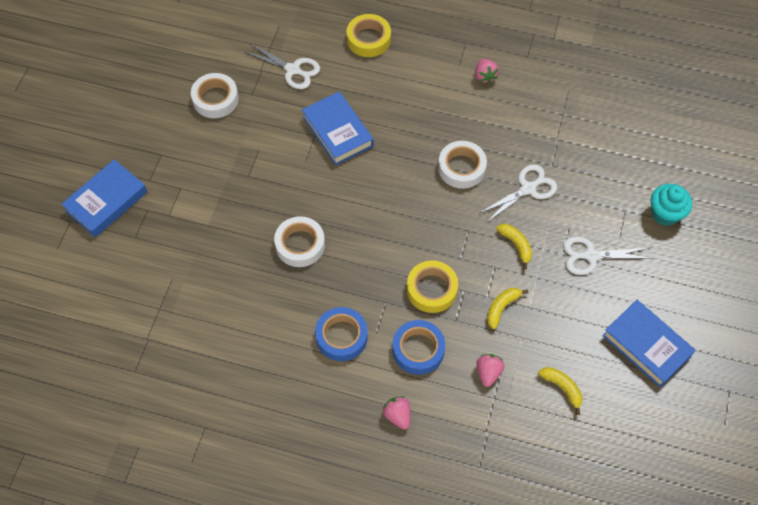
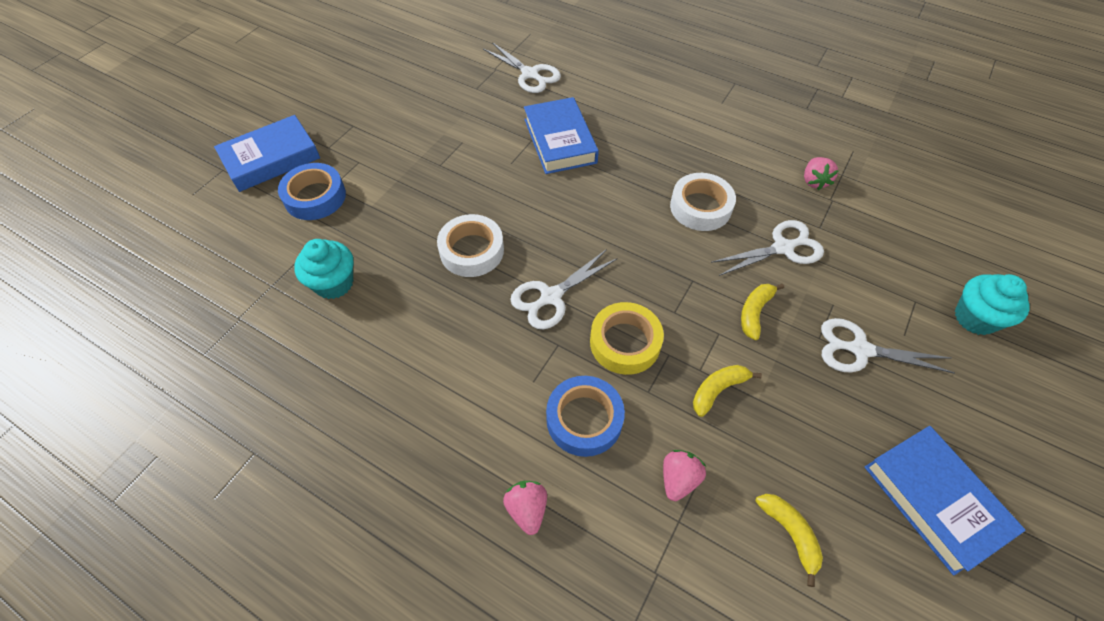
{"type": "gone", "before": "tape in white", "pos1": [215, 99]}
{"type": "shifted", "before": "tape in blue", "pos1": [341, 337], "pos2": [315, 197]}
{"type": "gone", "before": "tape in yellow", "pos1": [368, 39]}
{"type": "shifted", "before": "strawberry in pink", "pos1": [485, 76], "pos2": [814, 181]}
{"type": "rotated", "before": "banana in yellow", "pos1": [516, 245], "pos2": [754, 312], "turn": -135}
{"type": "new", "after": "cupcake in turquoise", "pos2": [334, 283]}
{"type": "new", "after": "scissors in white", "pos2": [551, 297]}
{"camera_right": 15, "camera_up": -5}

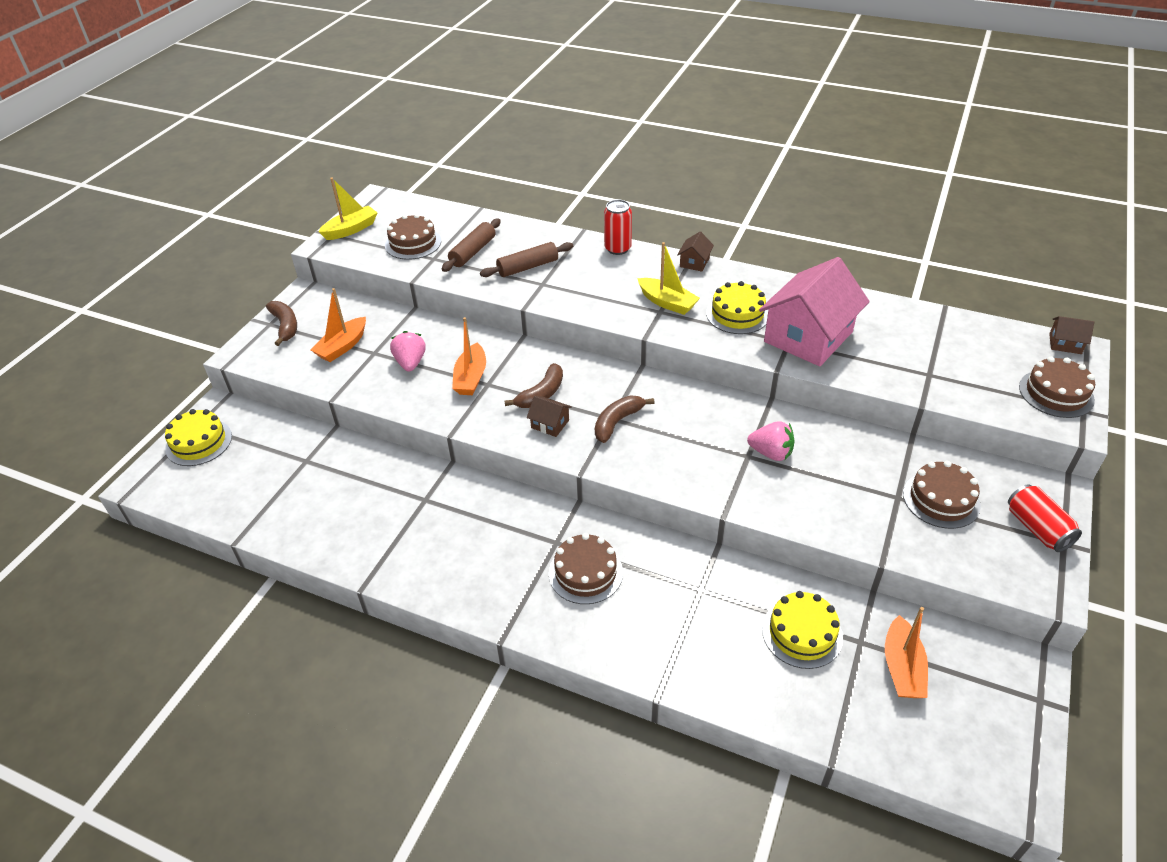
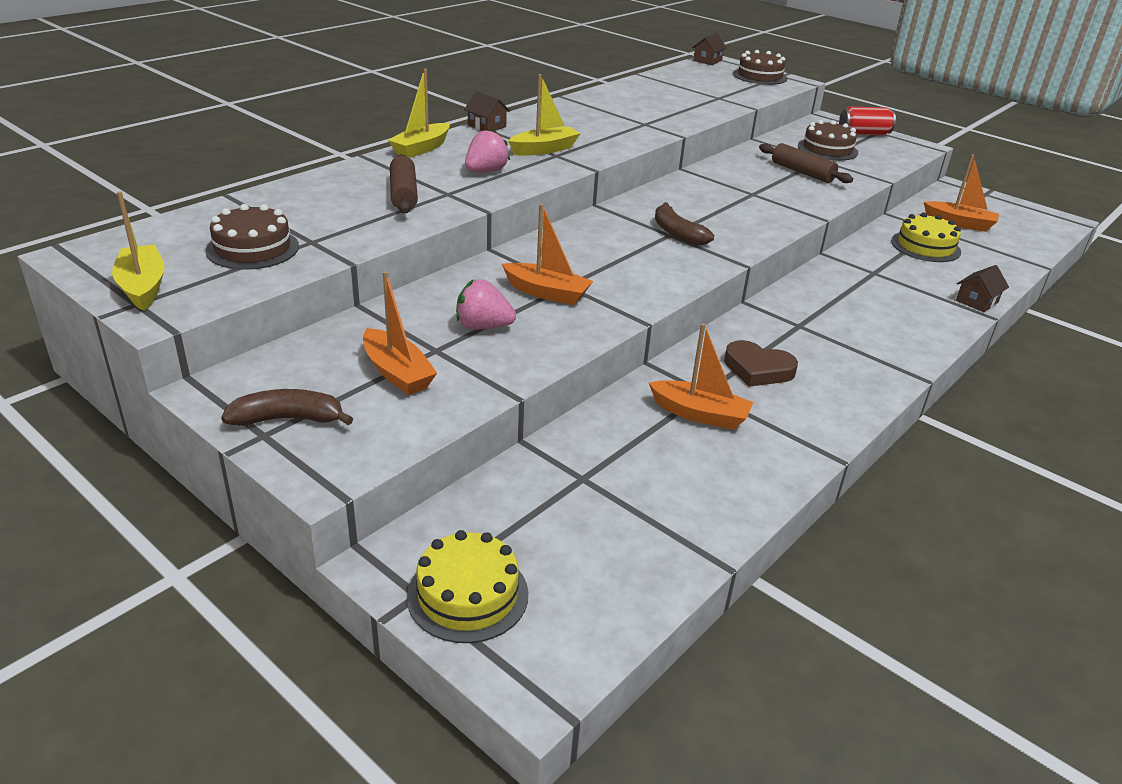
{"type": "shifted", "before": "rolling pin in brown", "pos1": [473, 252], "pos2": [802, 172]}
{"type": "gone", "before": "banana in brown", "pos1": [541, 394]}
{"type": "shifted", "before": "house in brown", "pos1": [550, 424], "pos2": [977, 301]}
{"type": "gone", "before": "cake in brown", "pos1": [585, 573]}
{"type": "swapped", "before": "can in red", "after": "boat in yellow", "pos1": [617, 249], "pos2": [421, 148]}
{"type": "gone", "before": "cake in yellow", "pos1": [737, 314]}
{"type": "shifted", "before": "strawberry in pink", "pos1": [771, 453], "pos2": [486, 171]}
{"type": "gone", "before": "house in pink", "pos1": [808, 337]}
{"type": "new", "after": "boat in orange", "pos2": [700, 414]}
{"type": "new", "after": "heart in brown", "pos2": [757, 369]}
{"camera_right": -75, "camera_up": -10}

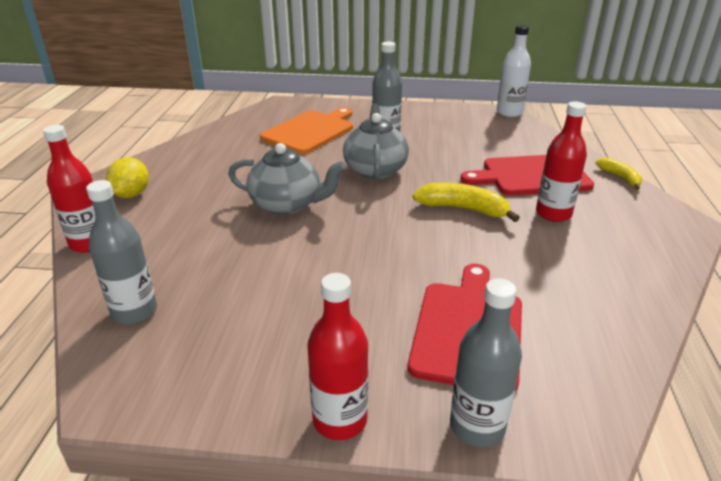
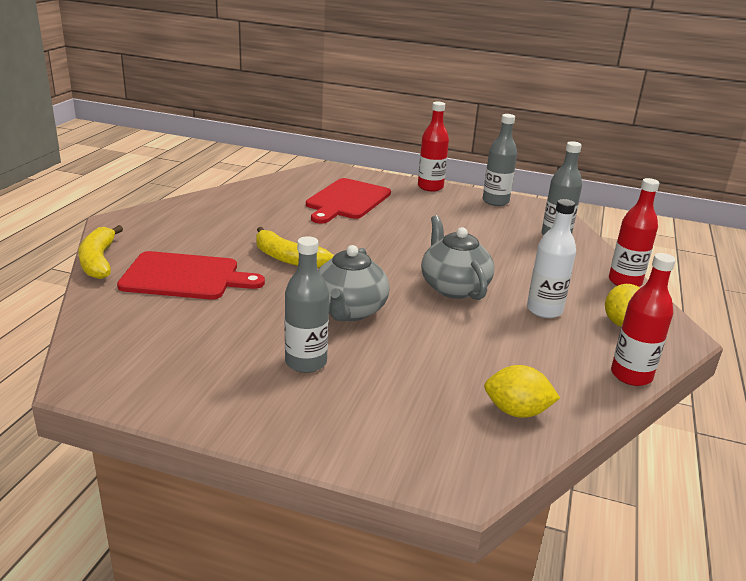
{"type": "rotated", "before": "teapot in grey", "pos1": [287, 205], "pos2": [453, 287], "turn": 45}
{"type": "gone", "before": "cutting board in orange", "pos1": [310, 131]}
{"type": "shifted", "before": "bottle in grey", "pos1": [477, 426], "pos2": [495, 201]}
{"type": "shifted", "before": "bottle in white", "pos1": [509, 113], "pos2": [544, 310]}
{"type": "shifted", "before": "bottle in red", "pos1": [553, 214], "pos2": [631, 375]}
{"type": "scaled", "before": "banana in yellow", "pos1": [620, 177], "pos2": [98, 261], "scale": 1.6}
{"type": "new", "after": "lemon in yellow", "pos2": [516, 411]}
{"camera_right": -170, "camera_up": -5}

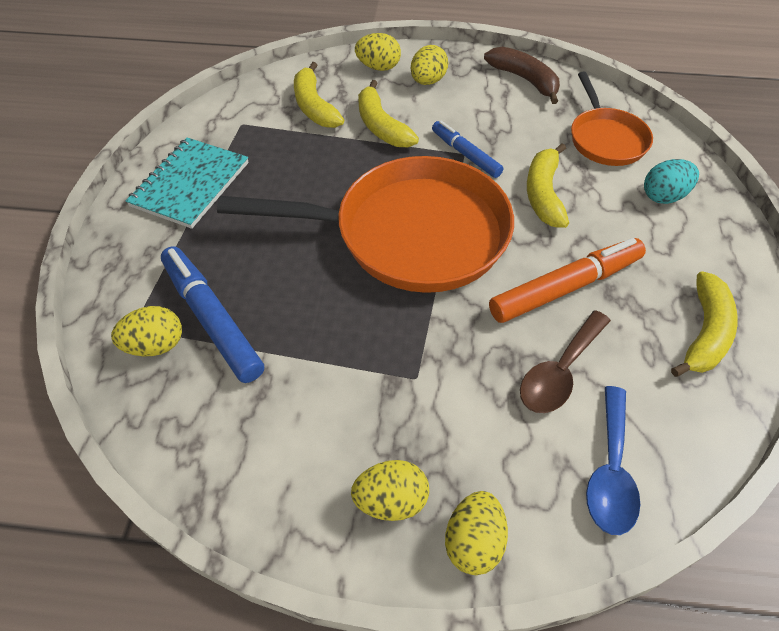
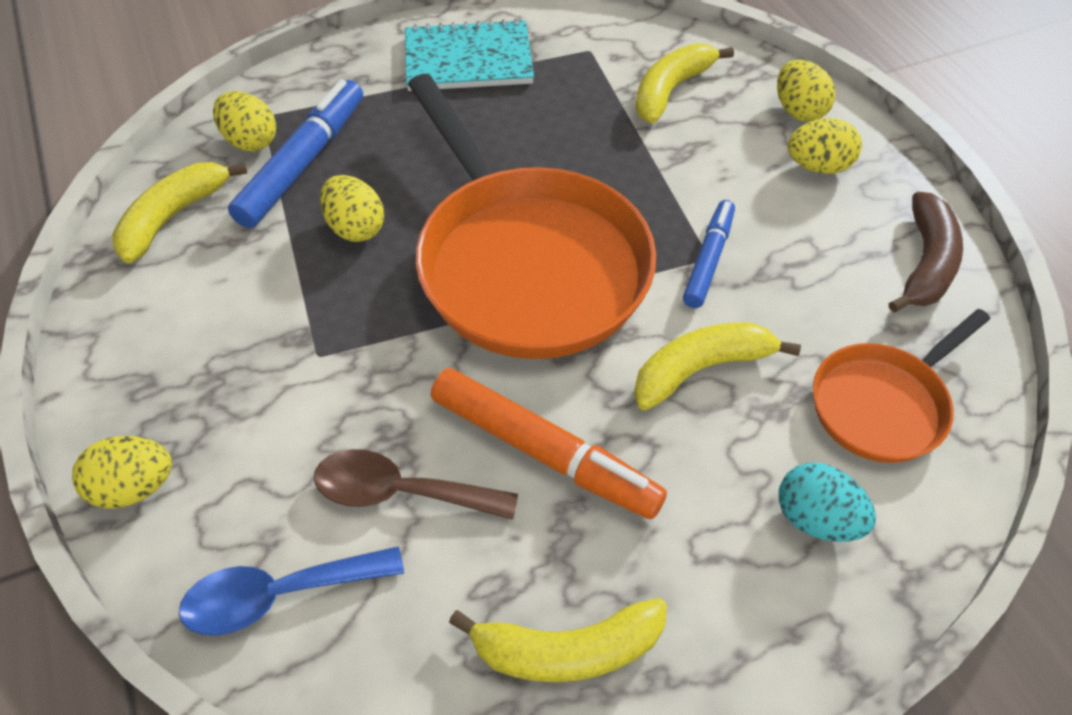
{"type": "shifted", "before": "egg in yellow", "pos1": [391, 500], "pos2": [355, 228]}
{"type": "shifted", "before": "banana in yellow", "pos1": [381, 126], "pos2": [173, 217]}
{"camera_right": 60, "camera_up": 0}

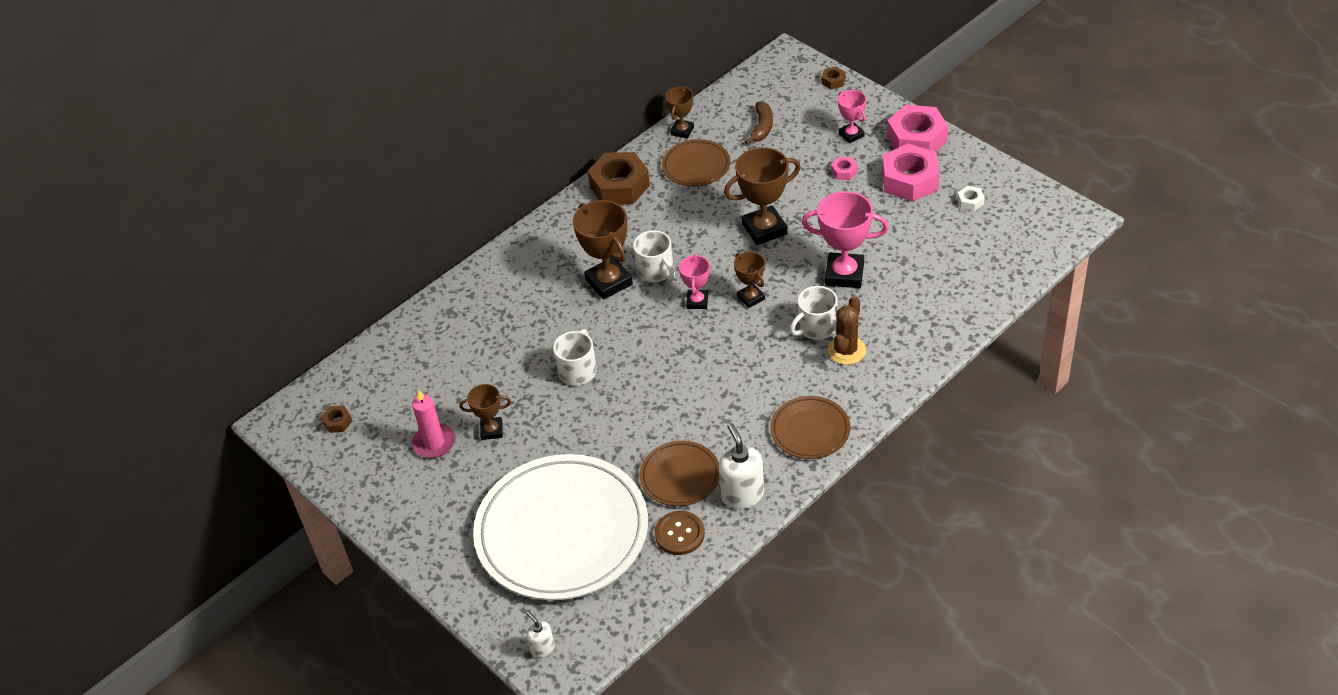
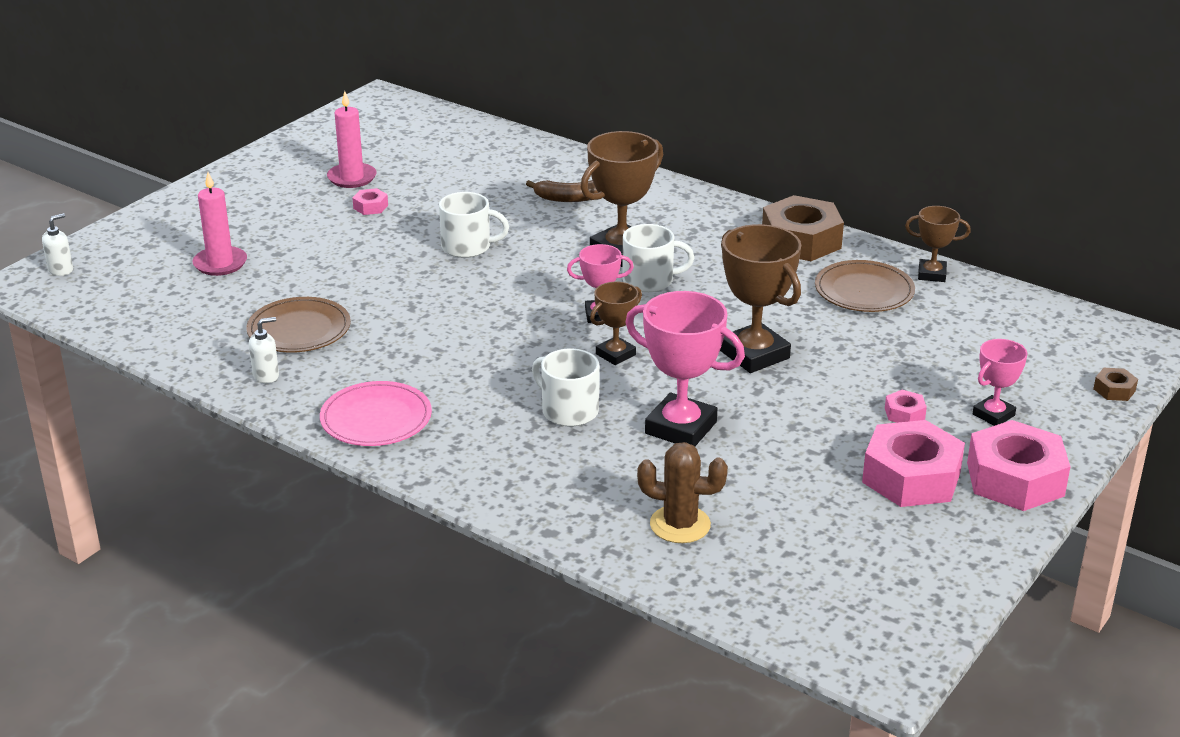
{"type": "gone", "before": "nut in brown", "pos1": [337, 422]}
{"type": "swapped", "before": "trophy in brown", "after": "nut in pink", "pos1": [491, 430], "pos2": [370, 207]}
{"type": "swapped", "before": "plate in white", "after": "candle in pink", "pos1": [562, 531], "pos2": [220, 263]}
{"type": "rotated", "before": "mug in white", "pos1": [656, 271], "pos2": [649, 280], "turn": -135}
{"type": "gone", "before": "button in brown", "pos1": [679, 534]}
{"type": "scaled", "before": "soap dispenser in white", "pos1": [742, 495], "pos2": [266, 376], "scale": 0.55}
{"type": "shifted", "before": "banana in brown", "pos1": [762, 127], "pos2": [569, 198]}
{"type": "repainted", "before": "plate in brown", "after": "plate in pink", "pos1": [810, 430], "pos2": [376, 419]}
{"type": "rotated", "before": "trophy in pink", "pos1": [844, 274], "pos2": [681, 428], "turn": -60}
{"type": "shifted", "before": "cactus in brown", "pos1": [846, 350], "pos2": [680, 525]}
{"type": "gone", "before": "nut in white", "pos1": [970, 202]}
{"camera_right": 75, "camera_up": -15}

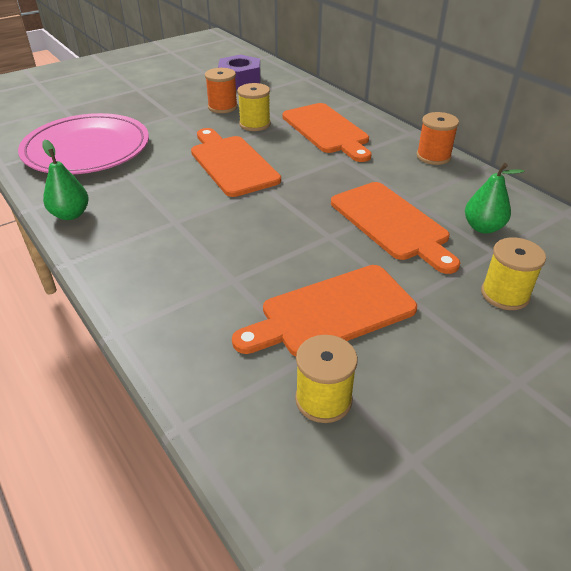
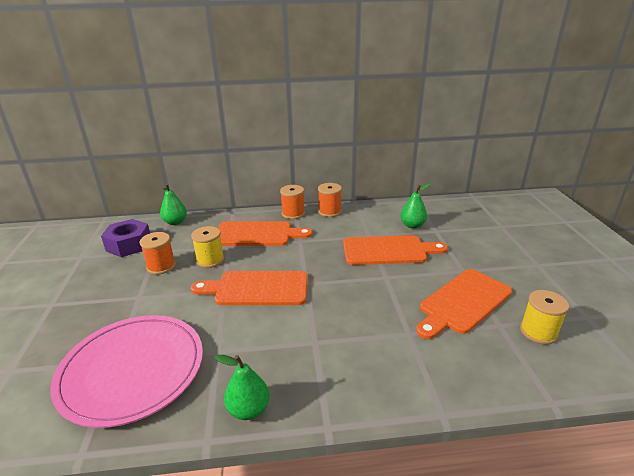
{"type": "rotated", "before": "cutting board in orange", "pos1": [331, 312], "pos2": [463, 302], "turn": 45}
{"type": "gone", "before": "spool in yellow", "pos1": [505, 294]}
{"type": "new", "after": "pear in green", "pos2": [175, 222]}
{"type": "new", "after": "spool in orange", "pos2": [293, 213]}
{"camera_right": -60, "camera_up": -10}

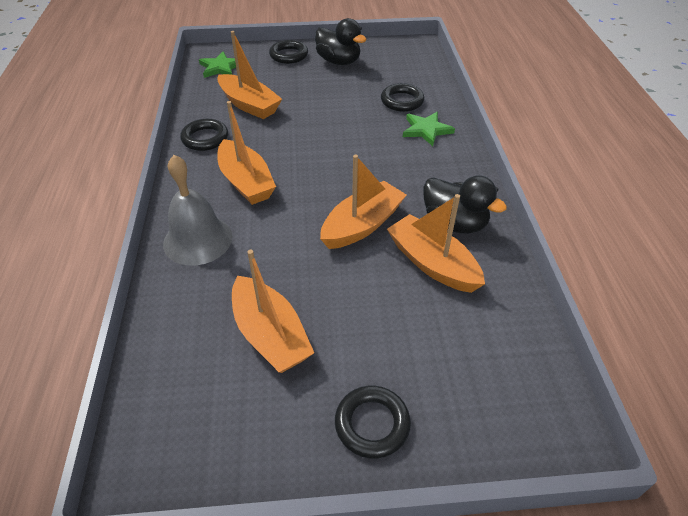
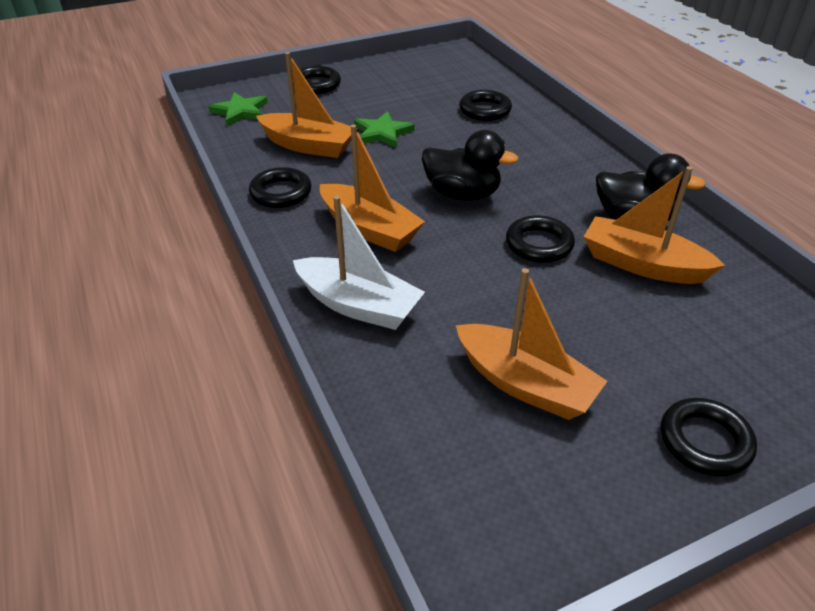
{"type": "swapped", "before": "bell in grey", "after": "boat in white", "pos1": [198, 240], "pos2": [358, 305]}
{"type": "shifted", "before": "duck in black", "pos1": [339, 62], "pos2": [462, 194]}
{"type": "swapped", "before": "boat in orange", "after": "ring in black", "pos1": [362, 225], "pos2": [539, 244]}
{"type": "shifted", "before": "star in green", "pos1": [426, 130], "pos2": [382, 133]}
{"camera_right": -20, "camera_up": -5}

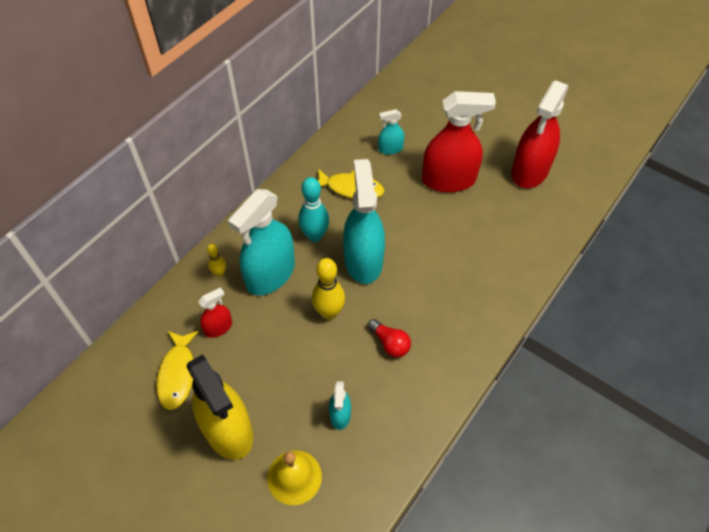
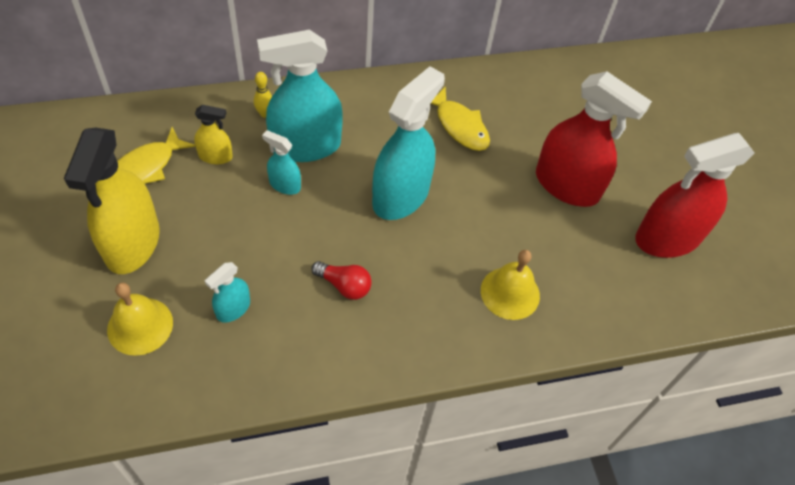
{"type": "repainted", "before": "spray bottle in red", "after": "spray bottle in yellow", "pos1": [218, 327], "pos2": [215, 156]}
{"type": "gone", "before": "bowling pin in turquoise", "pos1": [315, 236]}
{"type": "gone", "before": "bowling pin in yellow", "pos1": [329, 312]}
{"type": "rotated", "before": "light bulb in red", "pos1": [390, 343], "pos2": [344, 285], "turn": -60}
{"type": "shifted", "before": "spray bottle in turquoise", "pos1": [390, 149], "pos2": [285, 185]}
{"type": "new", "after": "bell in yellow", "pos2": [510, 293]}
{"camera_right": 35, "camera_up": 0}

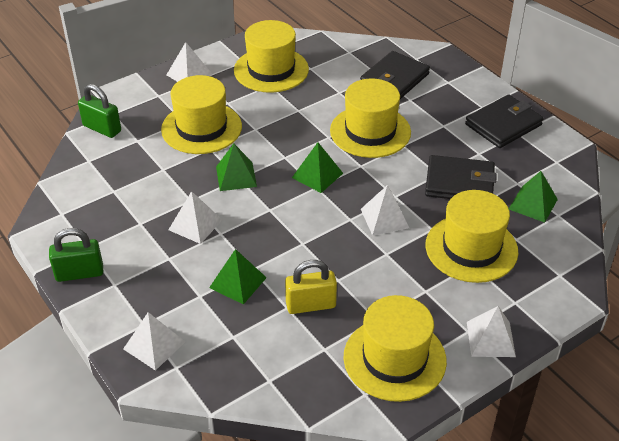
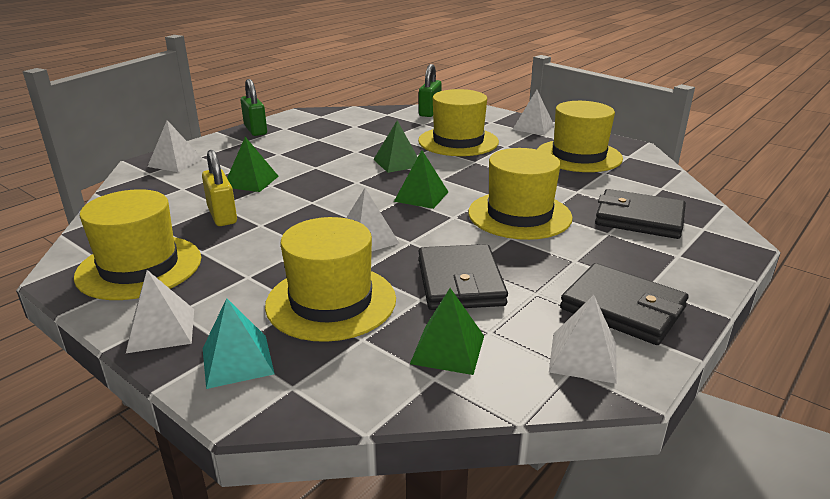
{"type": "shifted", "before": "pyramid in white", "pos1": [195, 224], "pos2": [583, 357]}
{"type": "new", "after": "pyramid in turquoise", "pos2": [237, 360]}
{"camera_right": 75, "camera_up": -15}

